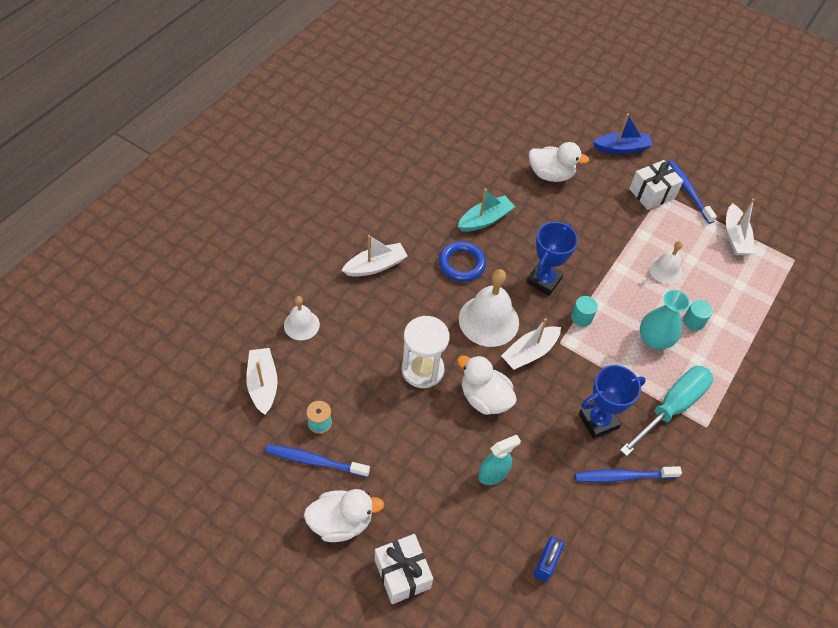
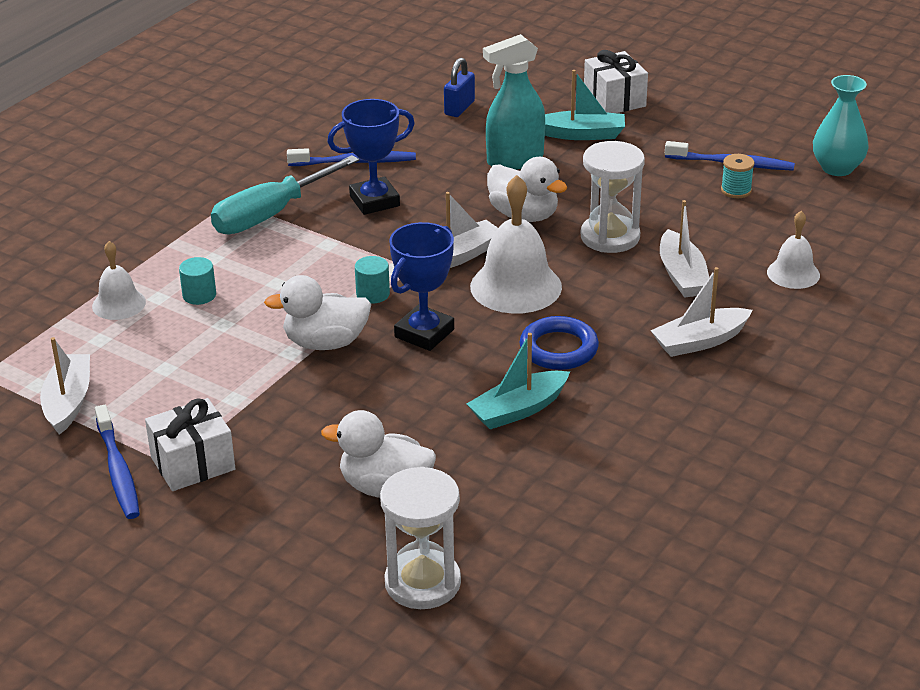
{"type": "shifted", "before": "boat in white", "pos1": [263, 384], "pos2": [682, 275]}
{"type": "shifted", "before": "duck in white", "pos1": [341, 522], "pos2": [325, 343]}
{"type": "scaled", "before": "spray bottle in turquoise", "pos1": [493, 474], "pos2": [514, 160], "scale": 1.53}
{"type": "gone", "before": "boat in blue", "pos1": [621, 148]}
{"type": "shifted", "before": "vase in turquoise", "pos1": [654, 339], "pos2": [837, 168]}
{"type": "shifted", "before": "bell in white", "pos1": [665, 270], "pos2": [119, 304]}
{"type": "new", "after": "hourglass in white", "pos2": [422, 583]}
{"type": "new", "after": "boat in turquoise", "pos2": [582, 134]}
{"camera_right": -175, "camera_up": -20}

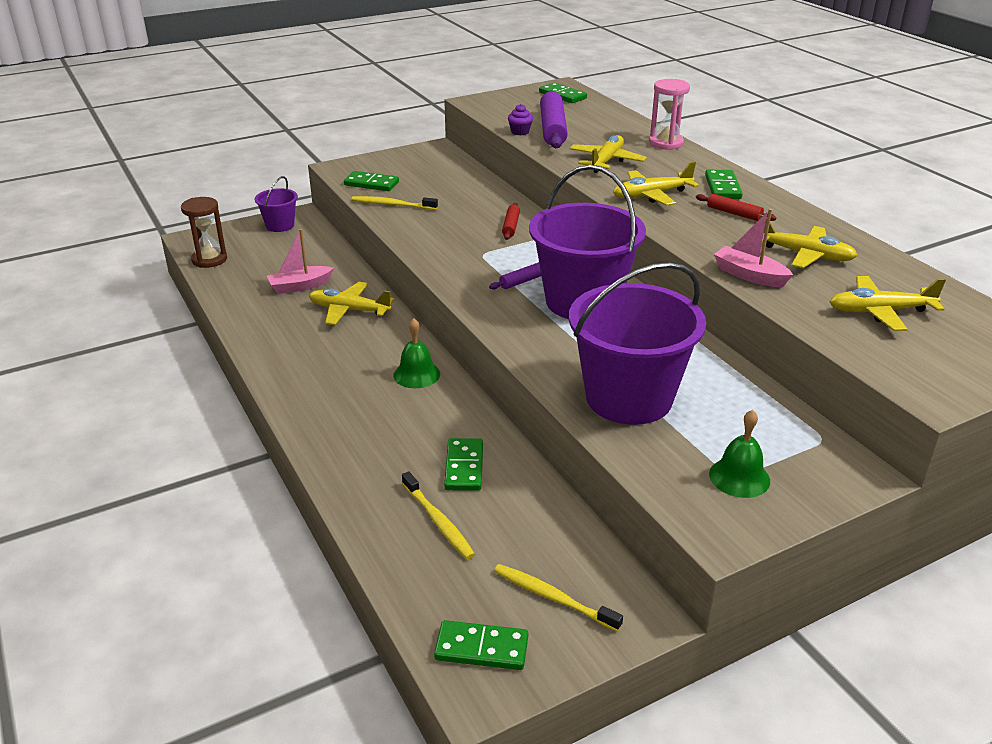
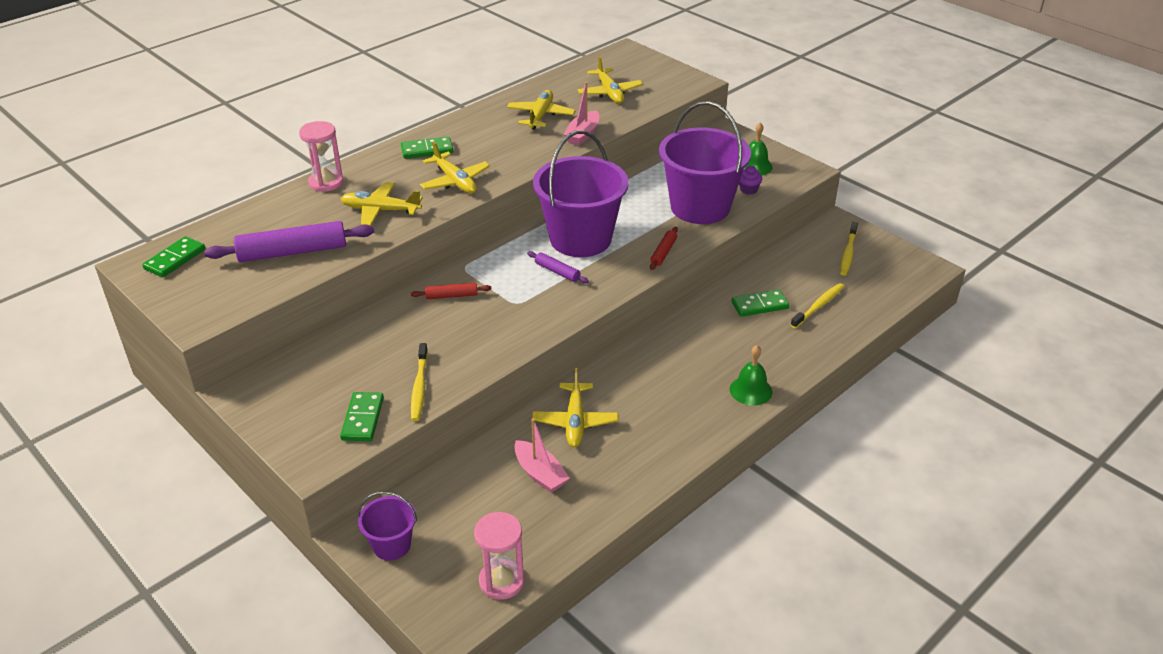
{"type": "repainted", "before": "hourglass in brown", "after": "hourglass in pink", "pos1": [209, 259], "pos2": [501, 581]}
{"type": "shifted", "before": "bell in green", "pos1": [416, 374], "pos2": [750, 390]}
{"type": "gone", "before": "domino in green", "pos1": [481, 648]}
{"type": "shifted", "before": "cupcake in purple", "pos1": [520, 132], "pos2": [748, 190]}
{"type": "shifted", "before": "rolling pin in red", "pos1": [734, 213], "pos2": [663, 252]}
{"camera_right": -105, "camera_up": 5}

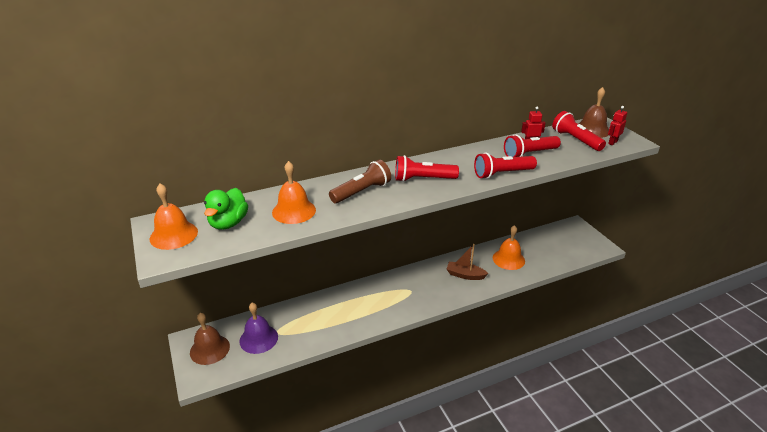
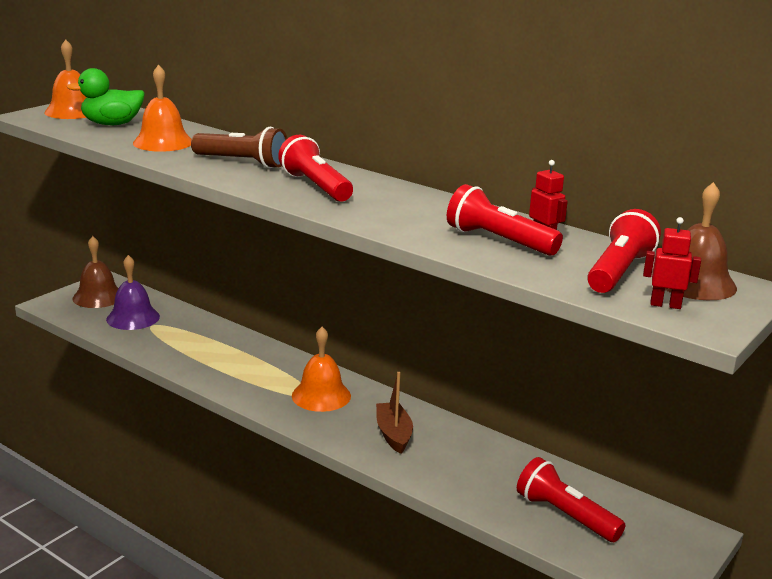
{"type": "shifted", "before": "flashlight in red", "pos1": [502, 174], "pos2": [565, 515]}
{"type": "shifted", "before": "bell in orange", "pos1": [508, 259], "pos2": [321, 395]}
{"camera_right": 60, "camera_up": -10}

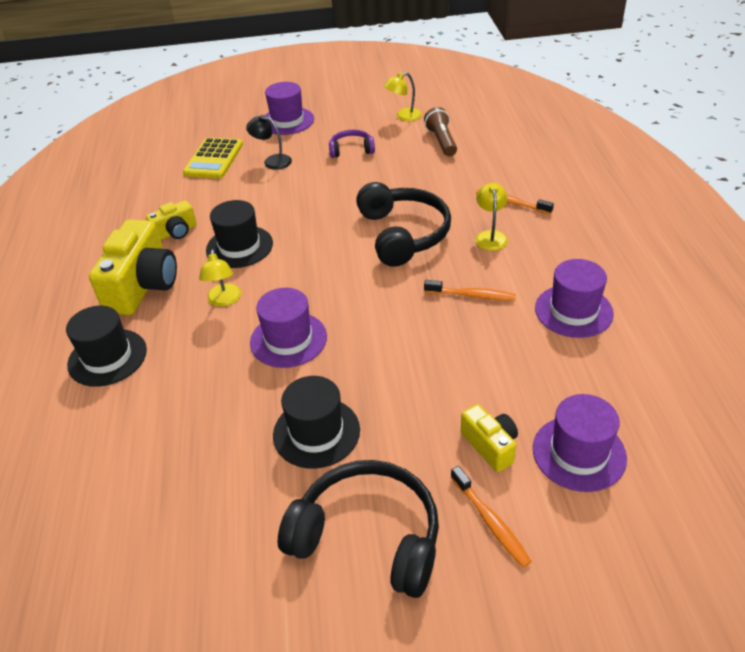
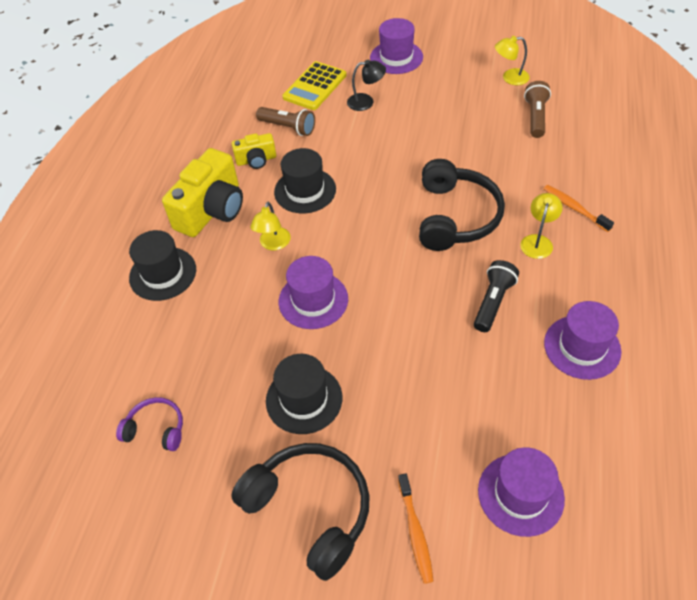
{"type": "rotated", "before": "lamp in black", "pos1": [272, 161], "pos2": [366, 102], "turn": 135}
{"type": "shifted", "before": "headphones in purple", "pos1": [351, 150], "pos2": [156, 429]}
{"type": "swapped", "before": "toothbrush in orange", "after": "flashlight in black", "pos1": [472, 295], "pos2": [493, 302]}
{"type": "gone", "before": "camera in yellow", "pos1": [490, 445]}
{"type": "new", "after": "flashlight in brown", "pos2": [288, 127]}
{"camera_right": 20, "camera_up": 10}

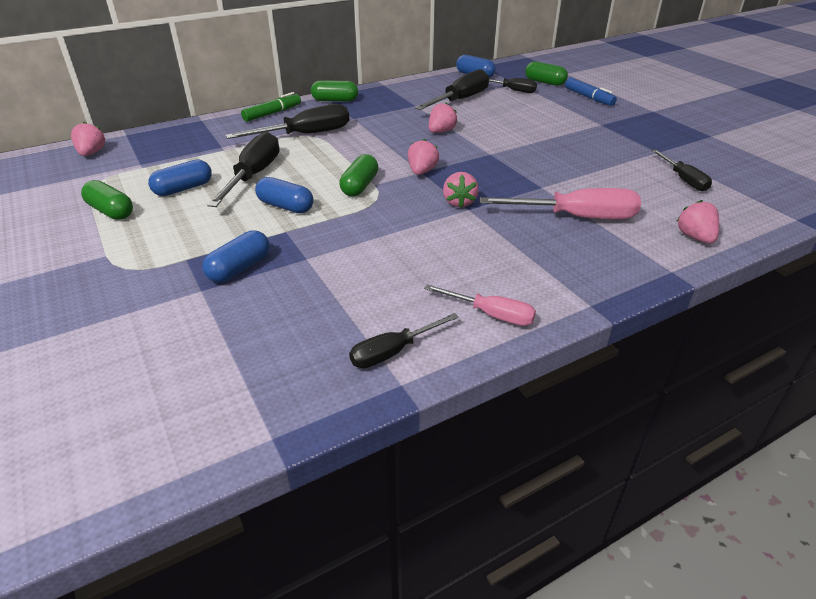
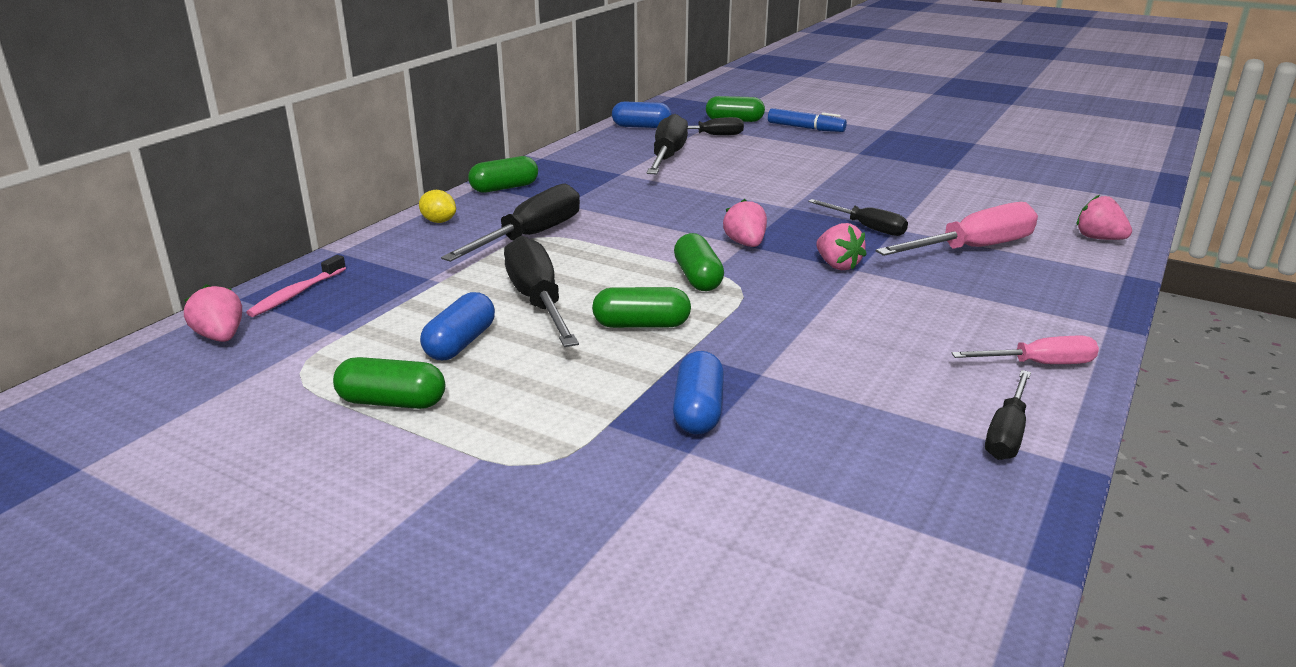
{"type": "swapped", "before": "marker in green", "after": "lemon in yellow", "pos1": [272, 113], "pos2": [439, 221]}
{"type": "repainted", "before": "capsule in blue", "after": "capsule in green", "pos1": [285, 206], "pos2": [641, 325]}
{"type": "gone", "before": "strawberry in pink", "pos1": [441, 131]}
{"type": "shifted", "before": "screwdriver in black", "pos1": [683, 180], "pos2": [867, 227]}
{"type": "new", "after": "toothbrush in pink", "pos2": [296, 294]}
{"camera_right": -30, "camera_up": -10}

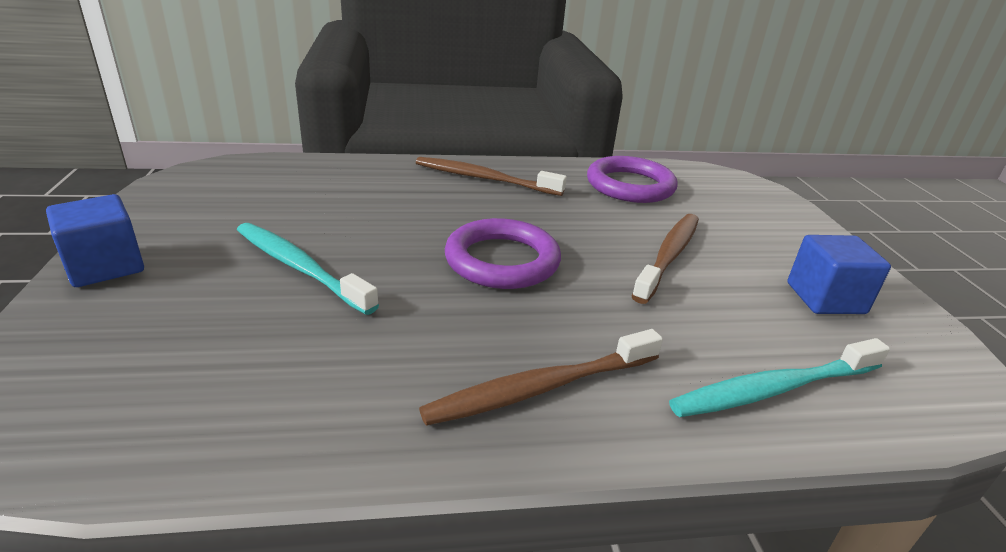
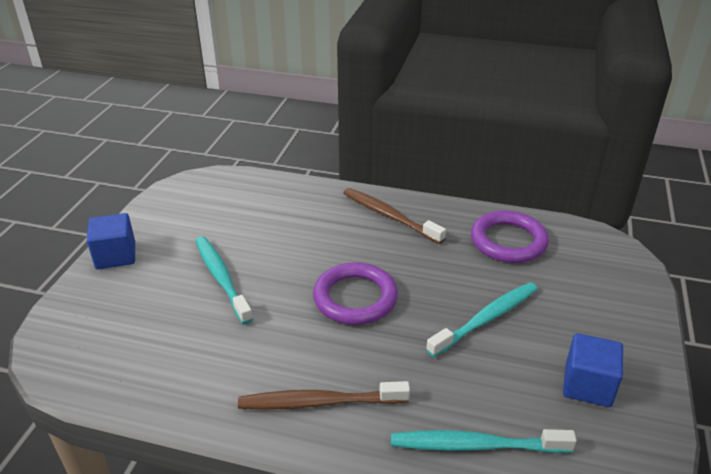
{"type": "repainted", "before": "toothbrush in brown", "after": "toothbrush in turquoise", "pos1": [668, 256], "pos2": [486, 319]}
{"camera_right": 25, "camera_up": 5}

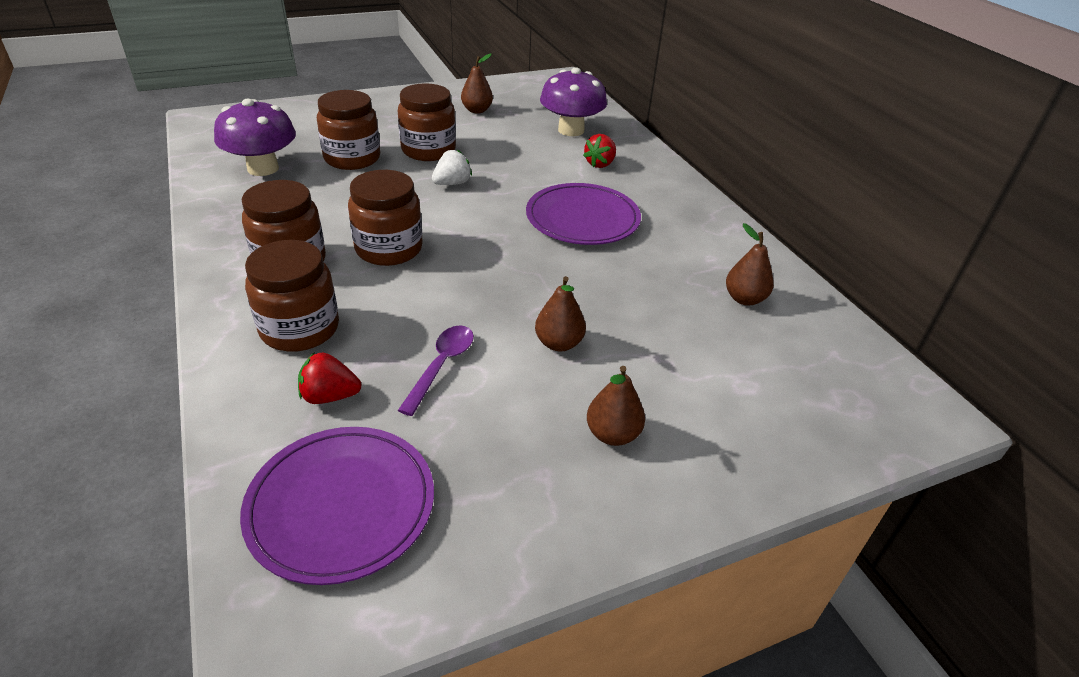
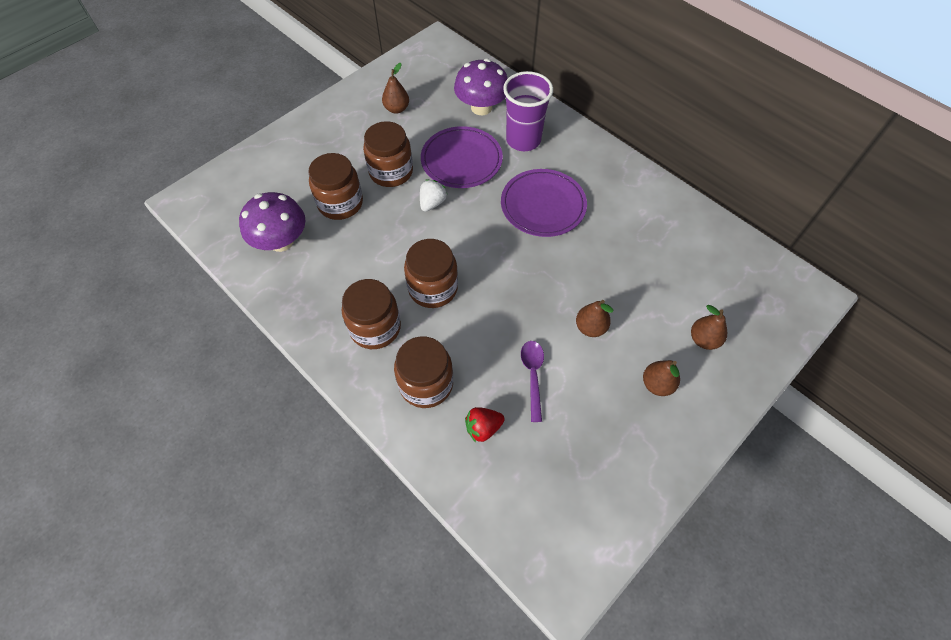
{"type": "shifted", "before": "plate in purple", "pos1": [341, 505], "pos2": [461, 160]}
{"type": "swapped", "before": "strawberry in red", "after": "cup in purple", "pos1": [600, 164], "pos2": [523, 140]}
{"type": "shifted", "before": "pear in brown", "pos1": [744, 299], "pos2": [703, 339]}
{"camera_right": -20, "camera_up": 20}

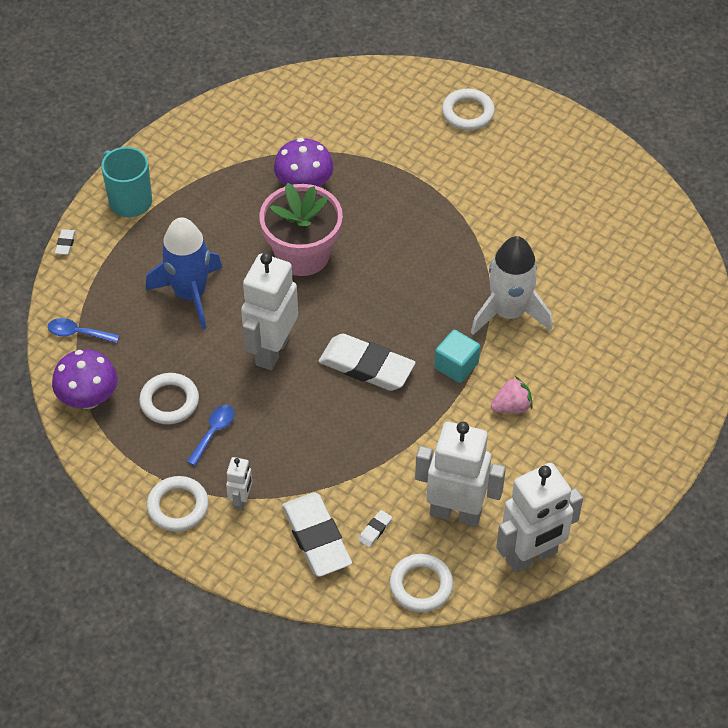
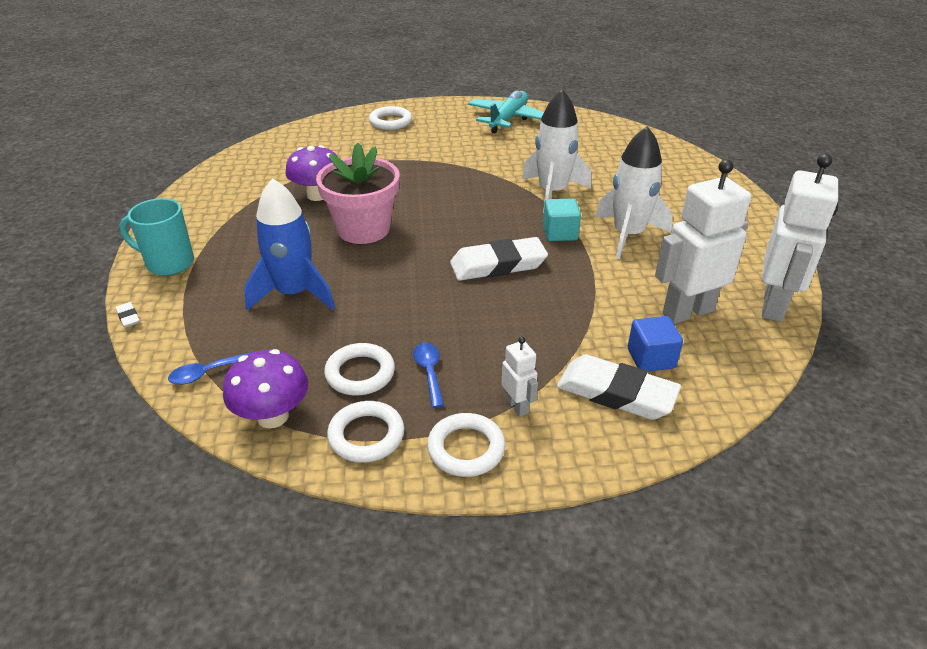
{"type": "gone", "before": "robot in white", "pos1": [272, 350]}
{"type": "swapped", "before": "eraser in white", "after": "cube in blue", "pos1": [375, 530], "pos2": [651, 358]}
{"type": "shifted", "before": "ring in white", "pos1": [421, 585], "pos2": [366, 435]}
{"type": "swapped", "before": "strawberry in pink", "after": "rocket in white", "pos1": [511, 407], "pos2": [628, 235]}
{"type": "new", "after": "plane in turquoise", "pos2": [508, 119]}
{"camera_right": -40, "camera_up": -15}

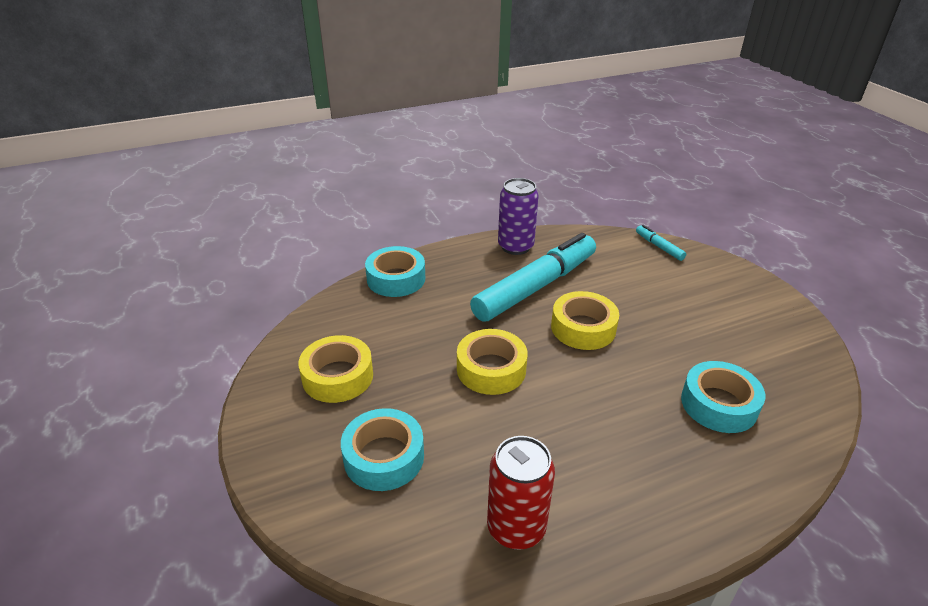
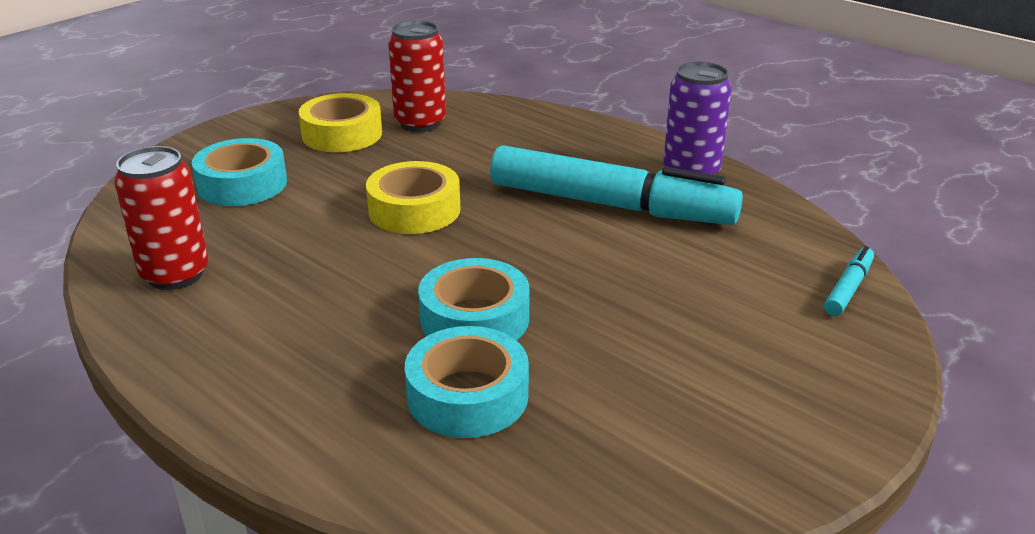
{"type": "shifted", "before": "tape in turquoise", "pos1": [396, 279], "pos2": [474, 319]}
{"type": "gone", "before": "tape in yellow", "pos1": [583, 328]}
{"type": "new", "after": "can in red", "pos2": [420, 123]}
{"camera_right": 65, "camera_up": -5}

